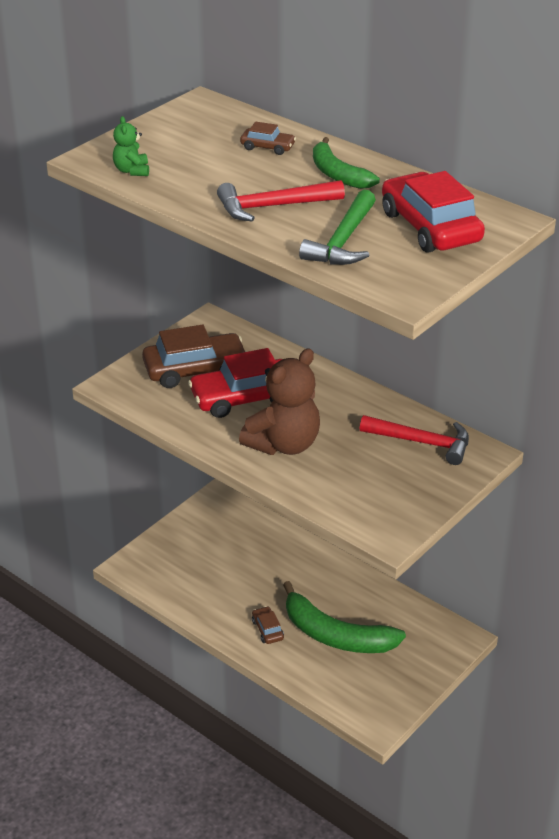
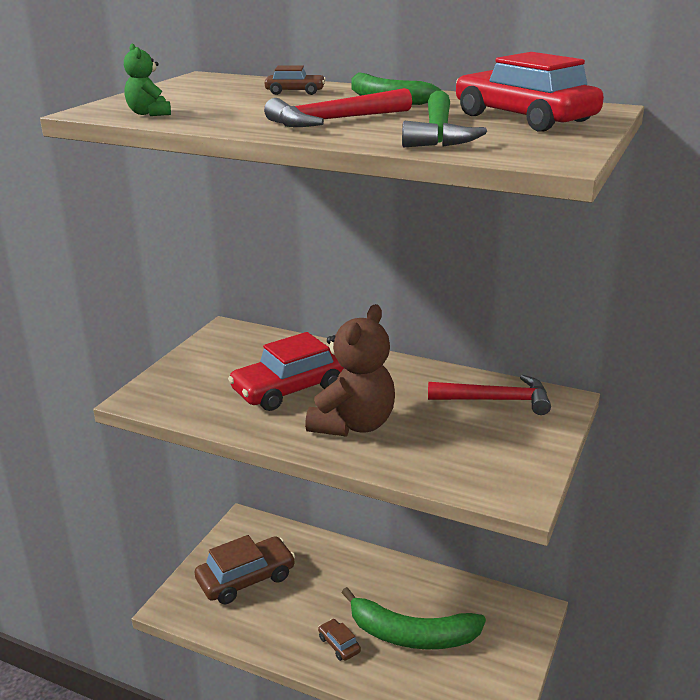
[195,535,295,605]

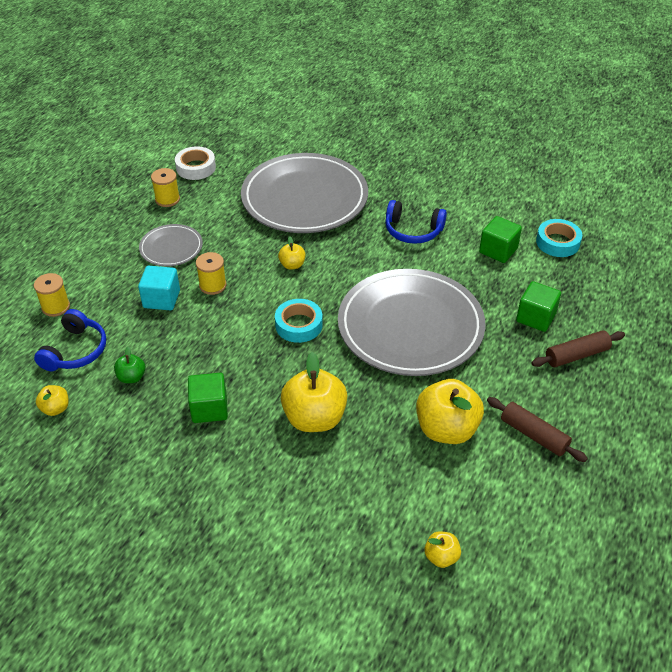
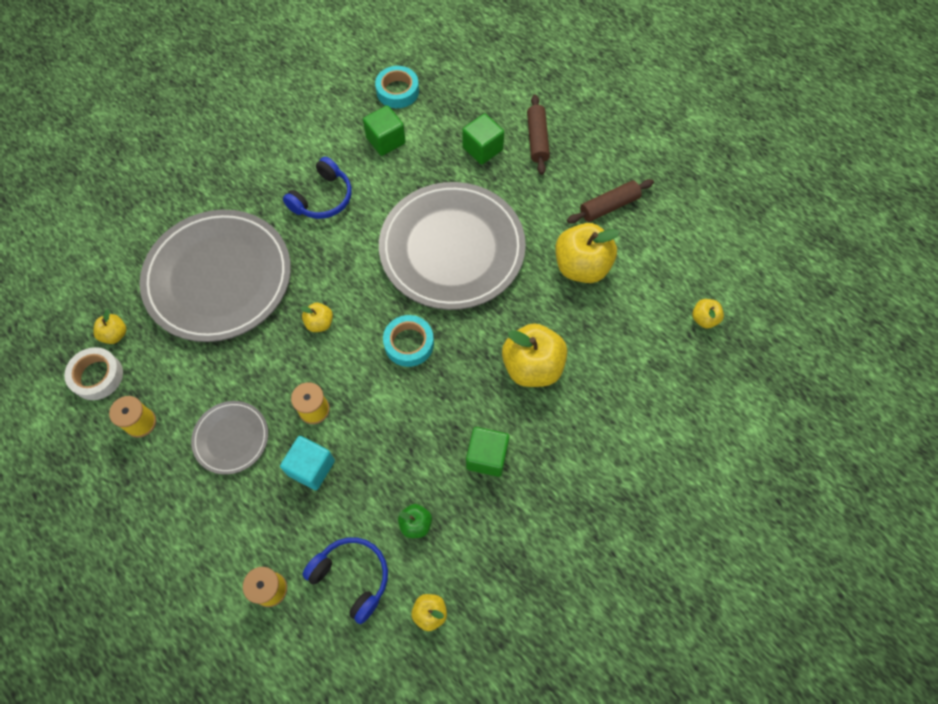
[93,309,126,344]

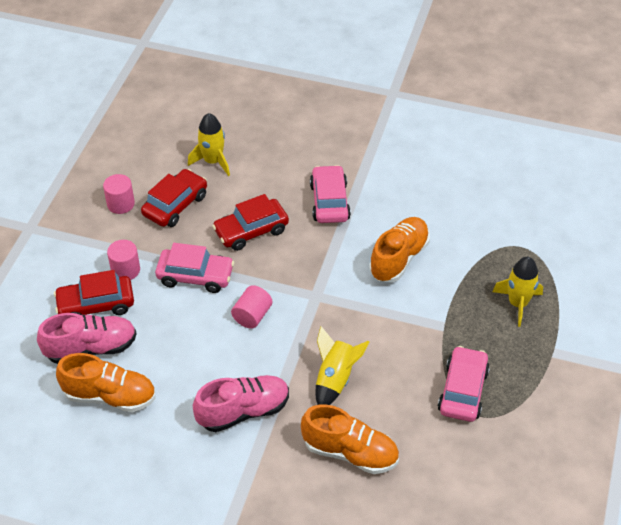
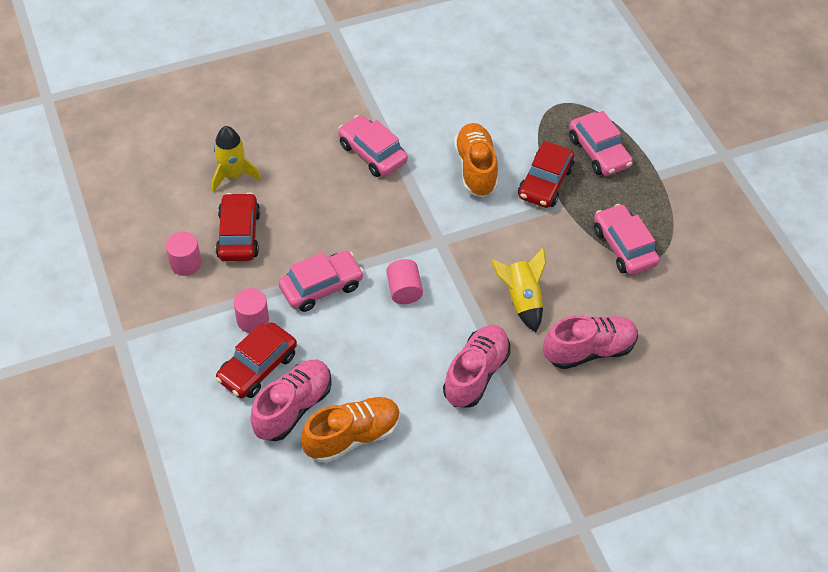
[518,141,574,208]
[543,315,638,369]
[569,111,633,176]

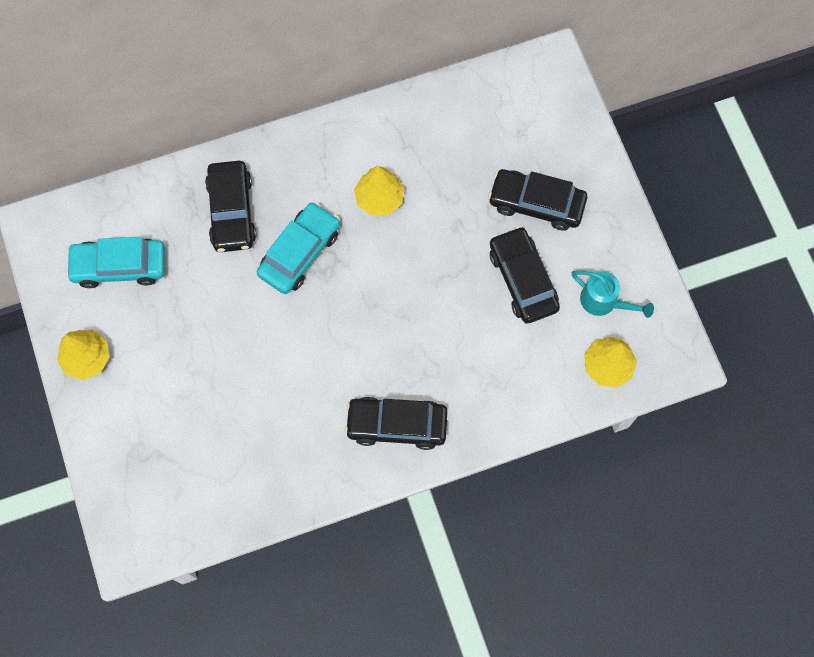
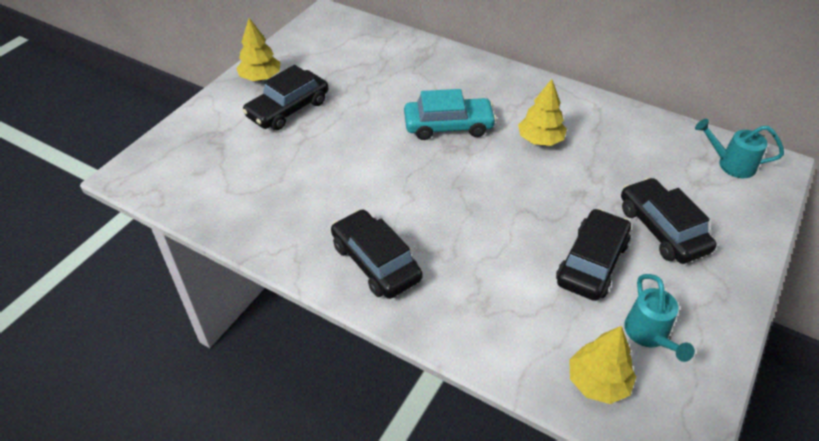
[66,237,165,288] (first image)
[242,65,328,130]
[695,119,784,178]

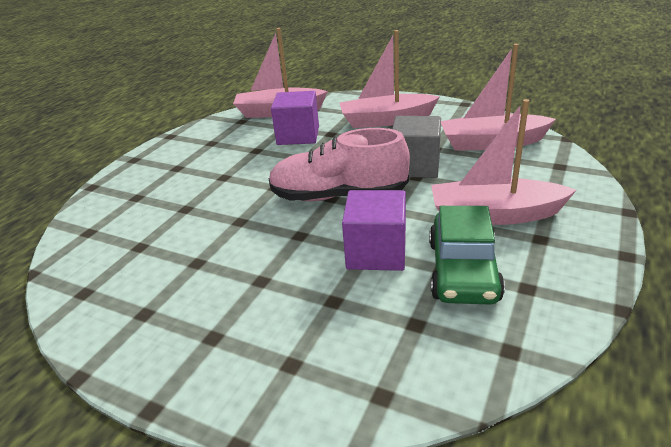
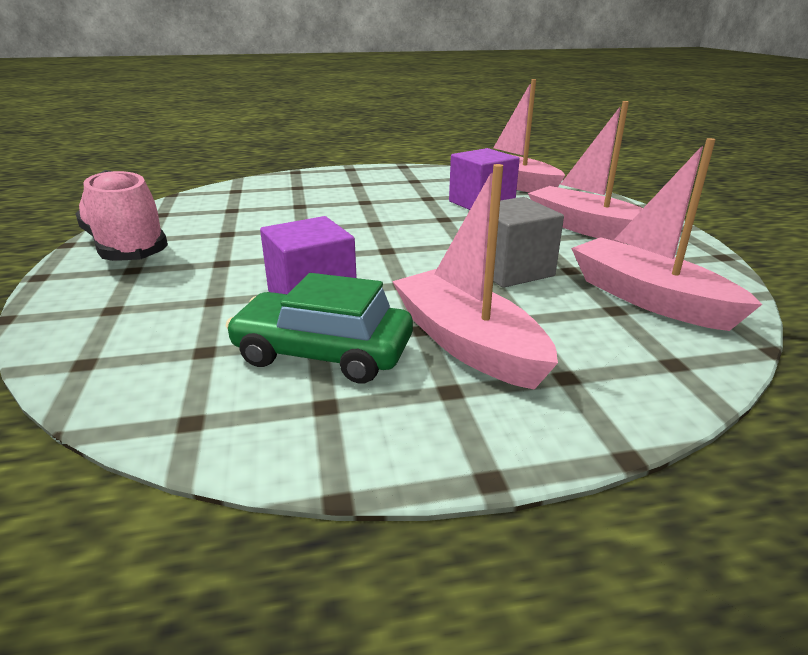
[75,170,168,261]
[226,273,413,383]

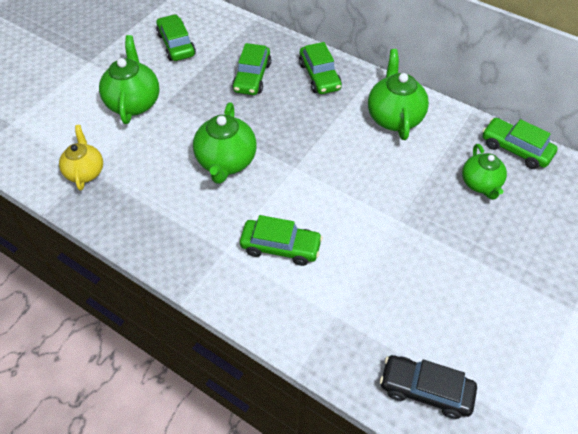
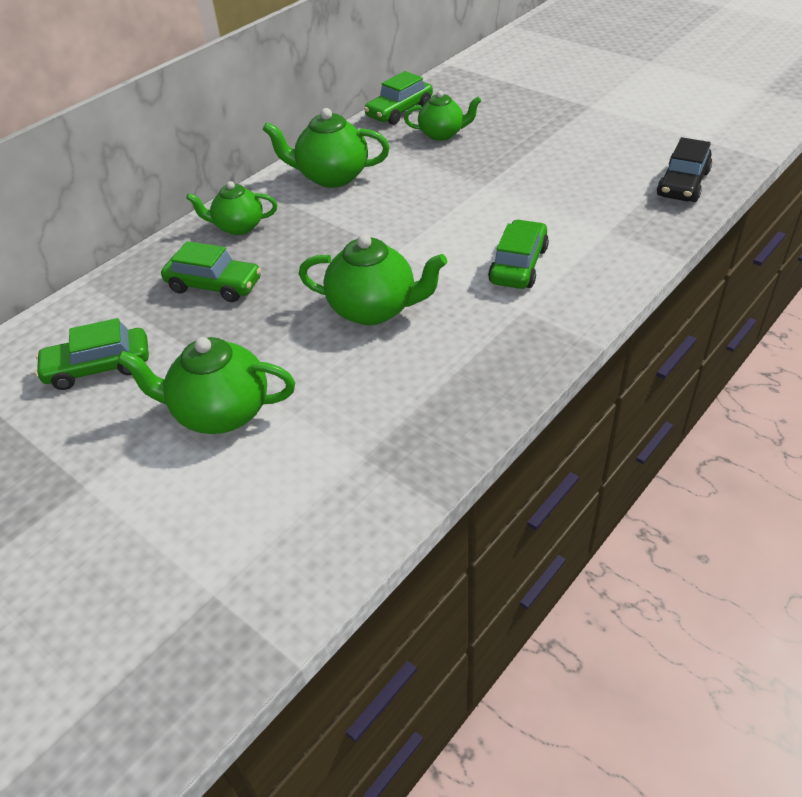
[59,125,103,190] (first image)
[186,181,277,235]

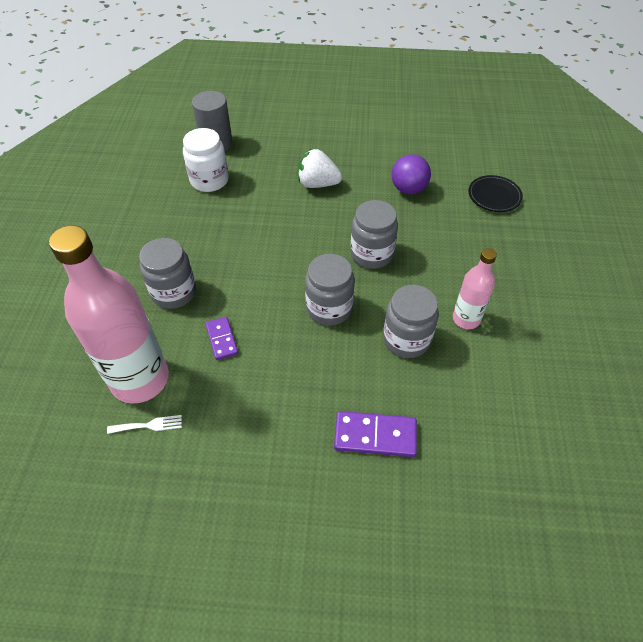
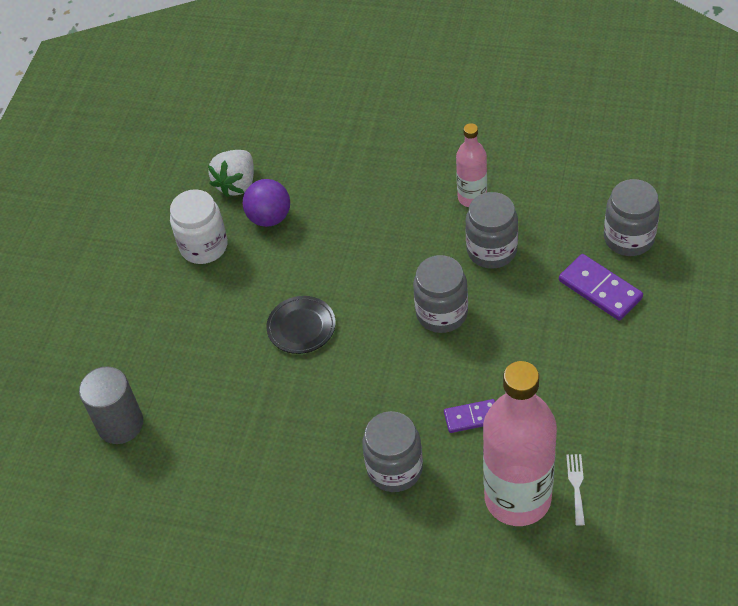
[170,189,228,264]
[208,150,254,198]
[559,254,643,321]
[604,179,660,256]
[266,296,336,354]

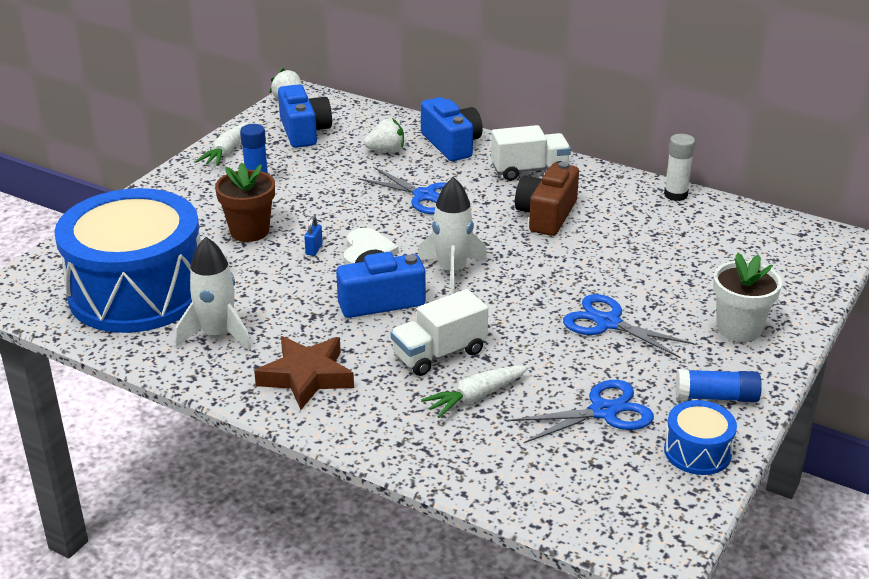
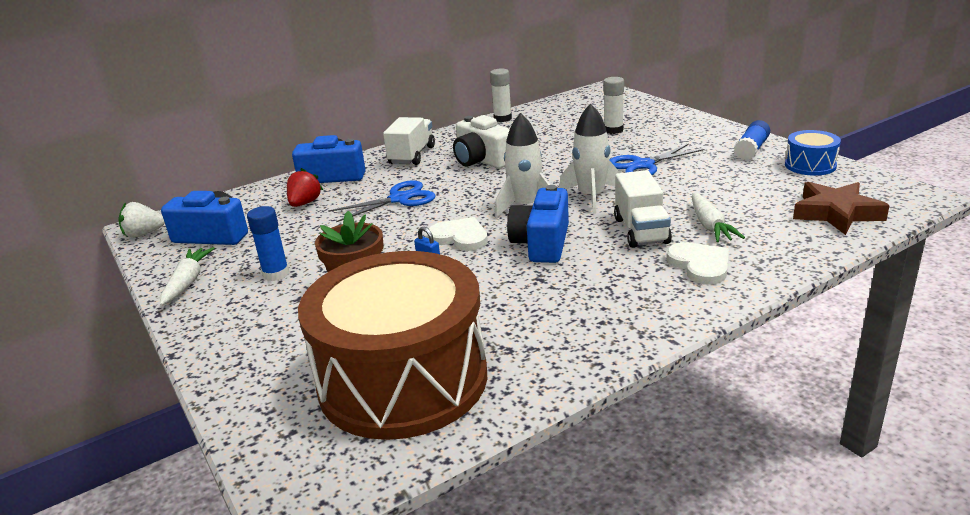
[298,251,487,440]
[559,103,620,214]
[160,247,215,305]
[793,182,890,235]
[287,168,323,207]
[510,380,654,443] (first image)
[453,115,510,169]
[713,253,782,342] (first image)
[603,77,624,134]
[666,242,729,285]

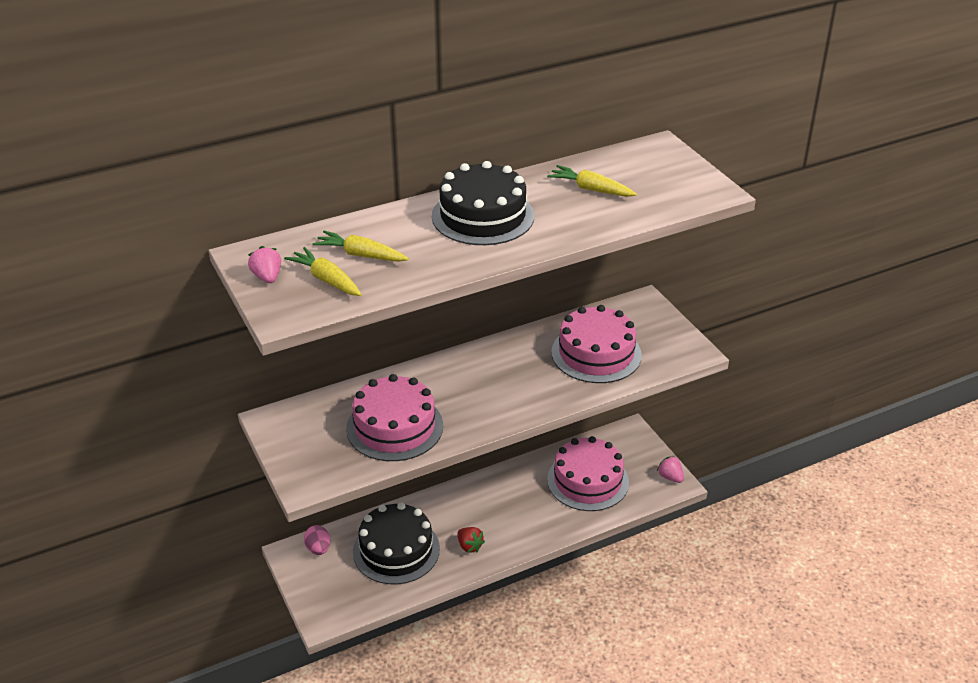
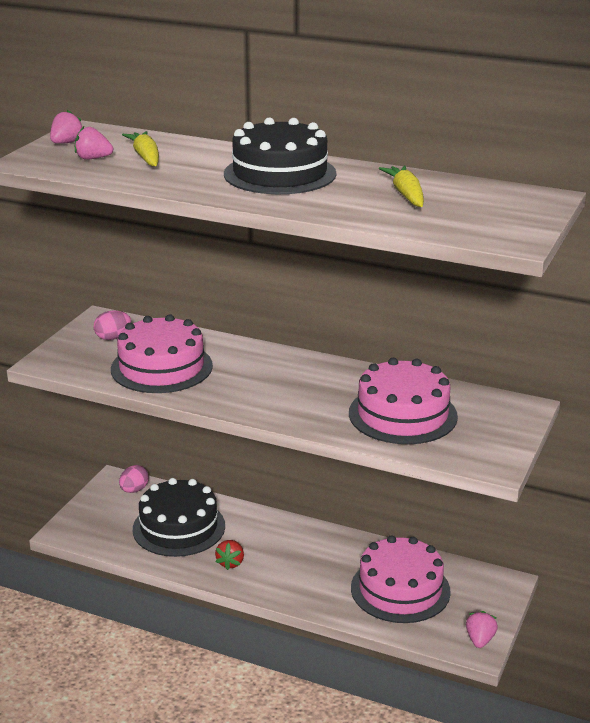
[75,126,113,160]
[94,310,131,340]

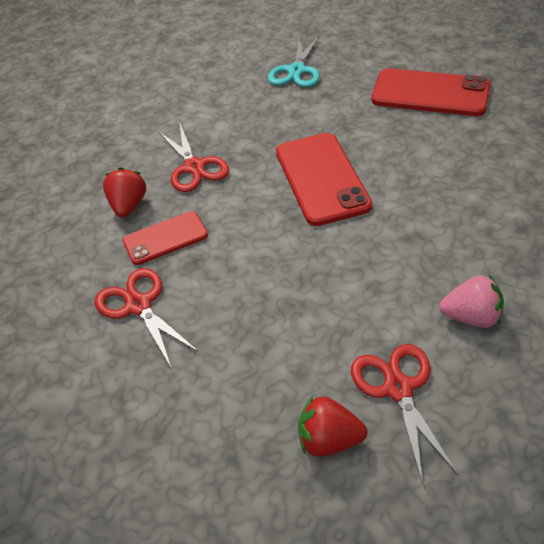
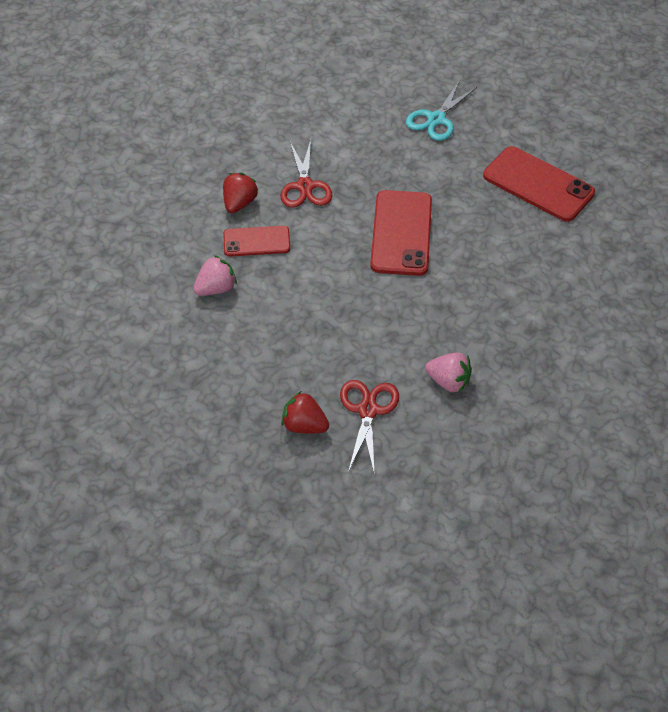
[193,255,237,296]

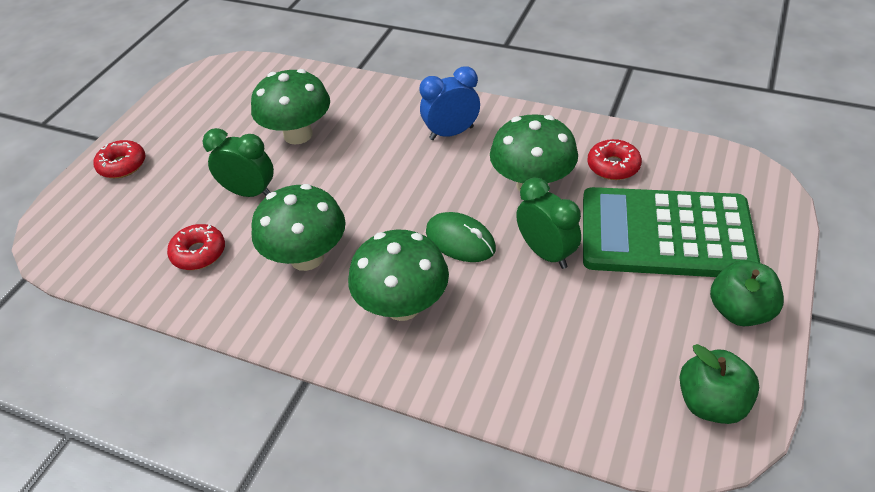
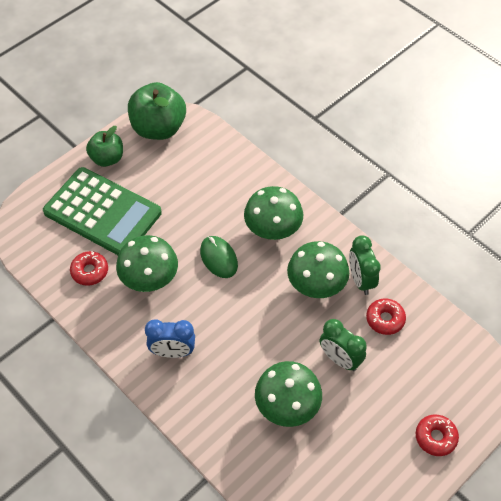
[349,235,381,295]
[128,82,186,140]

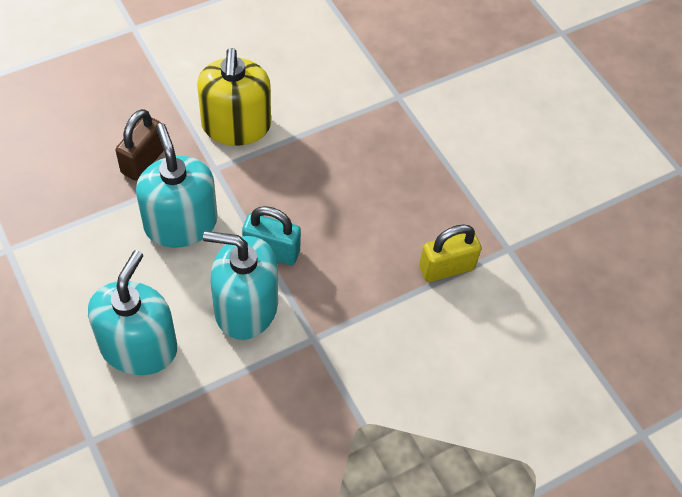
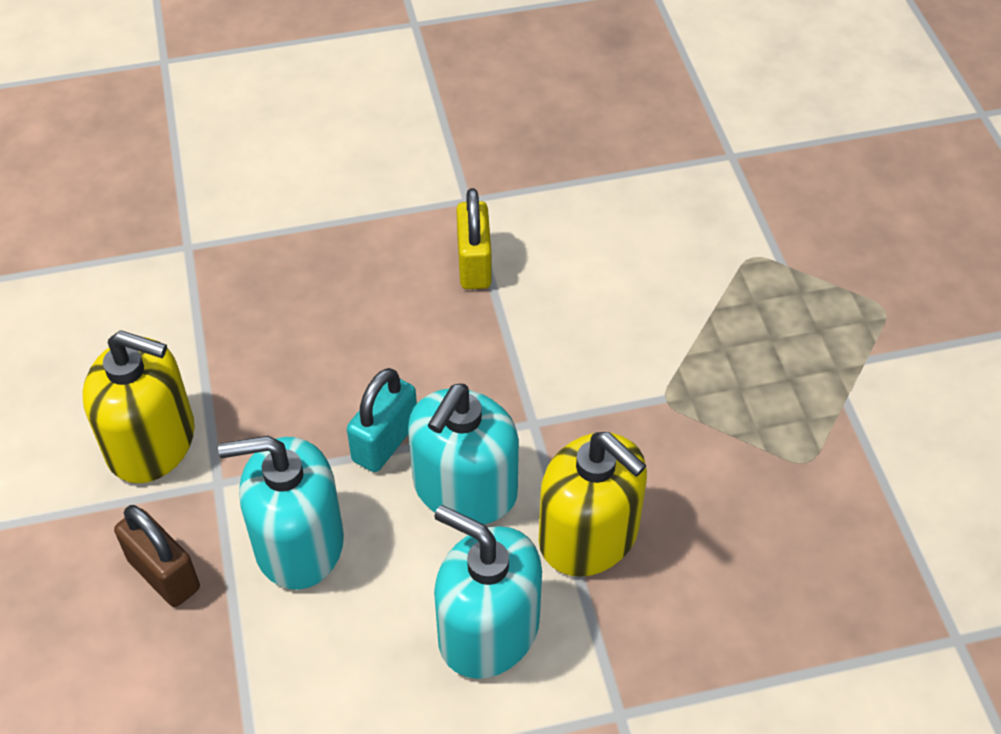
[539,432,647,577]

